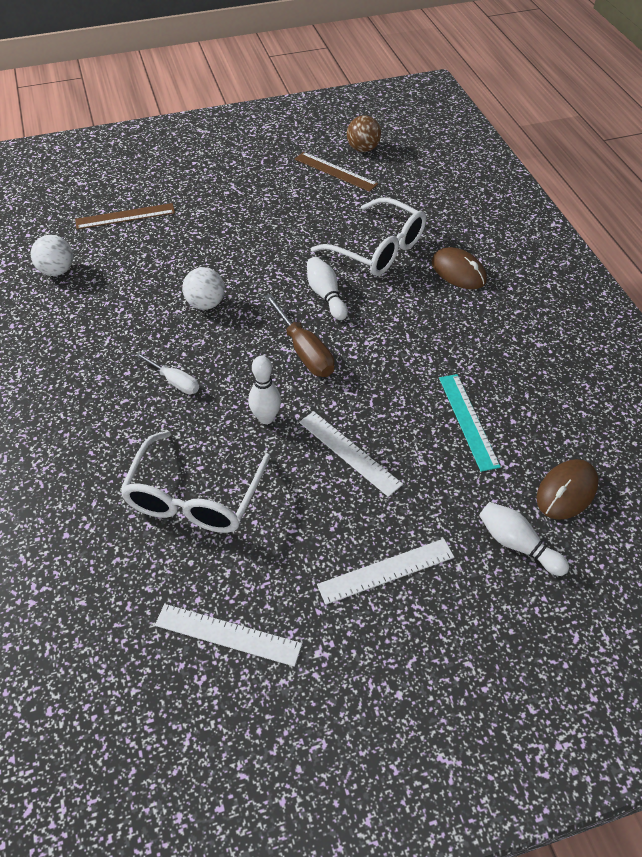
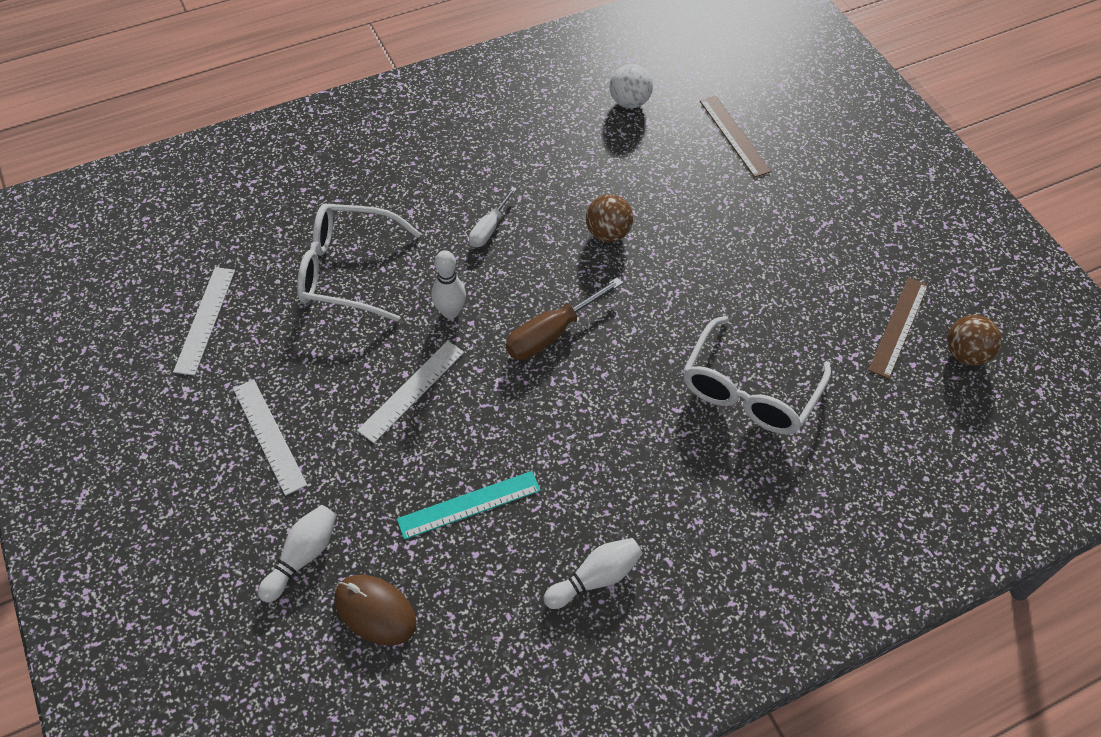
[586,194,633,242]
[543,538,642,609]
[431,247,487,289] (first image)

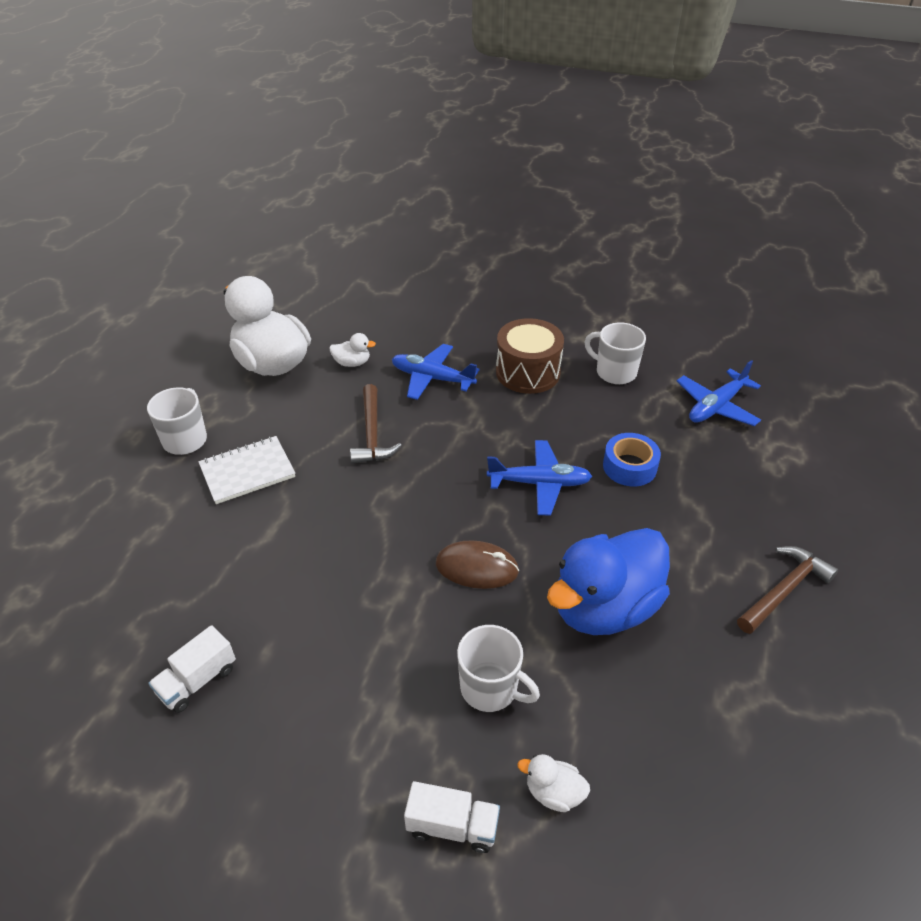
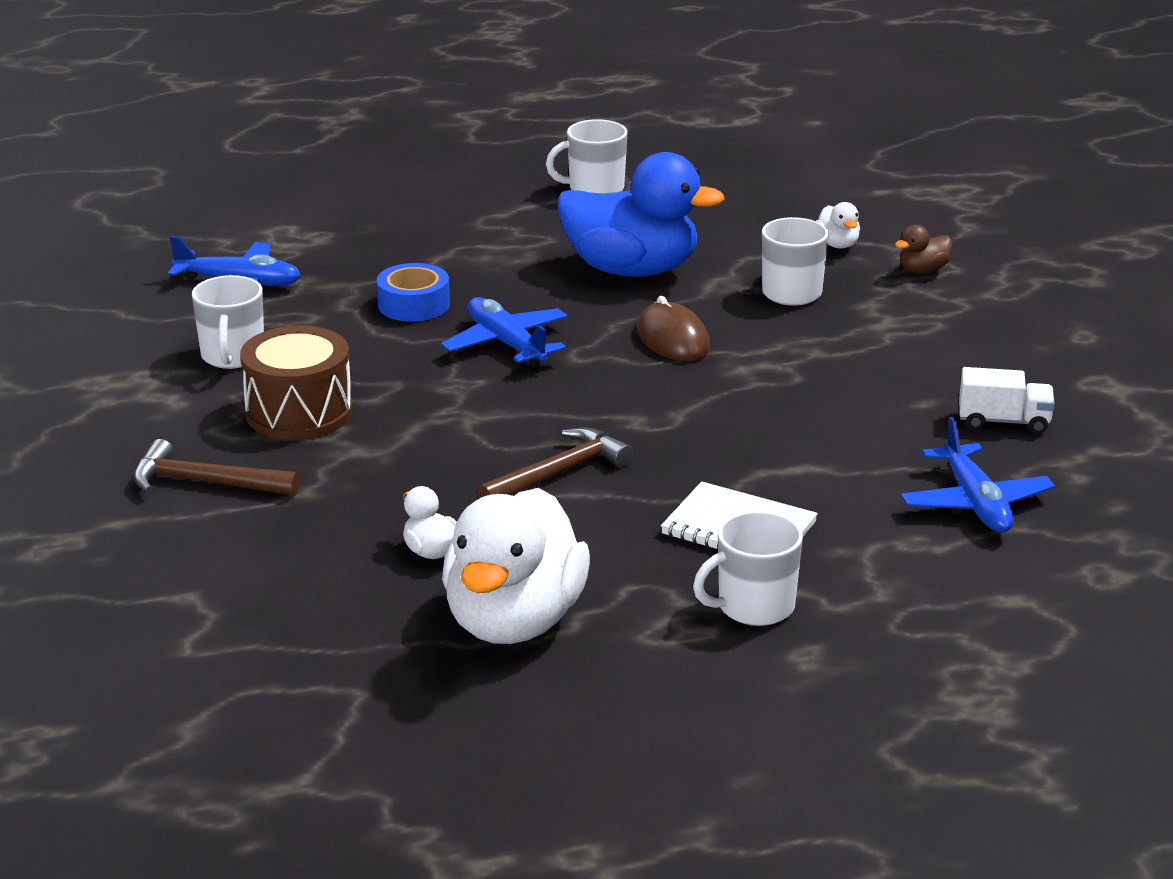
[901,417,1055,533]
[895,225,952,274]
[133,439,300,496]
[546,119,628,193]

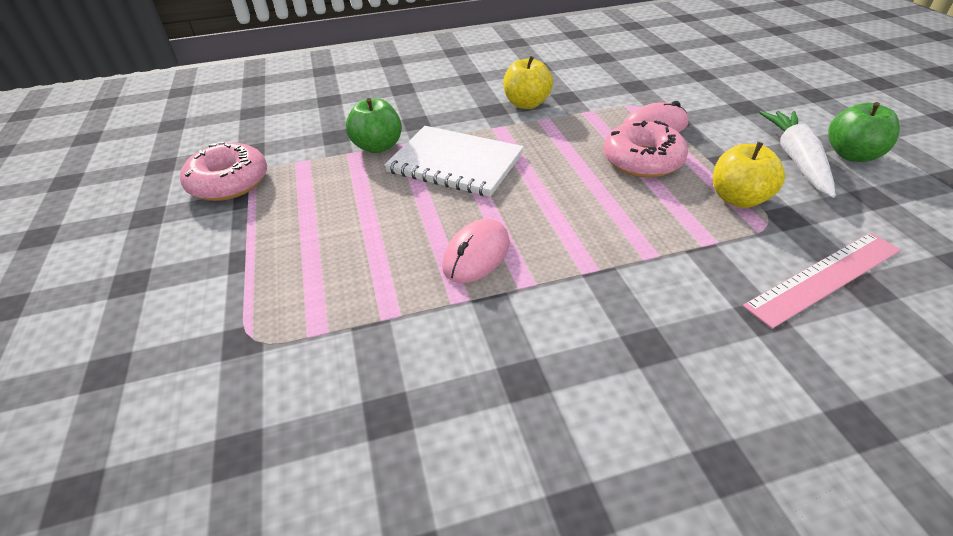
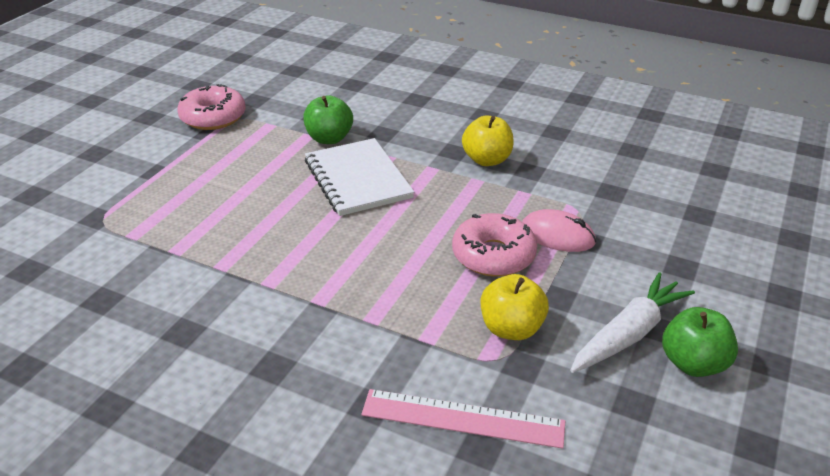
[442,219,510,283] (first image)

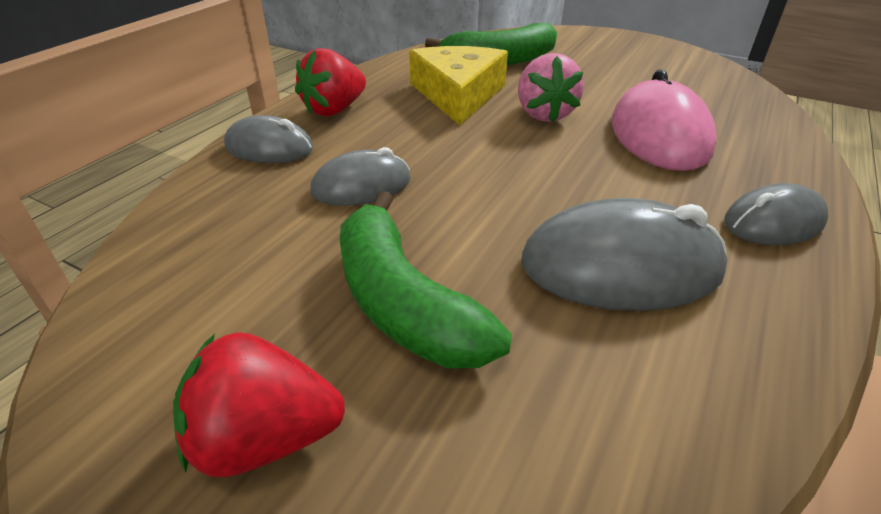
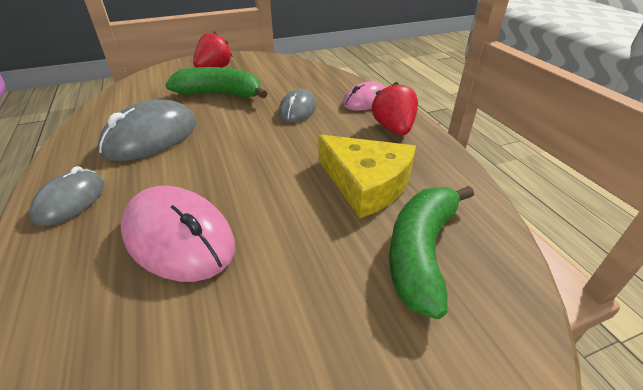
[343,82,385,111]
[518,53,584,123] (first image)

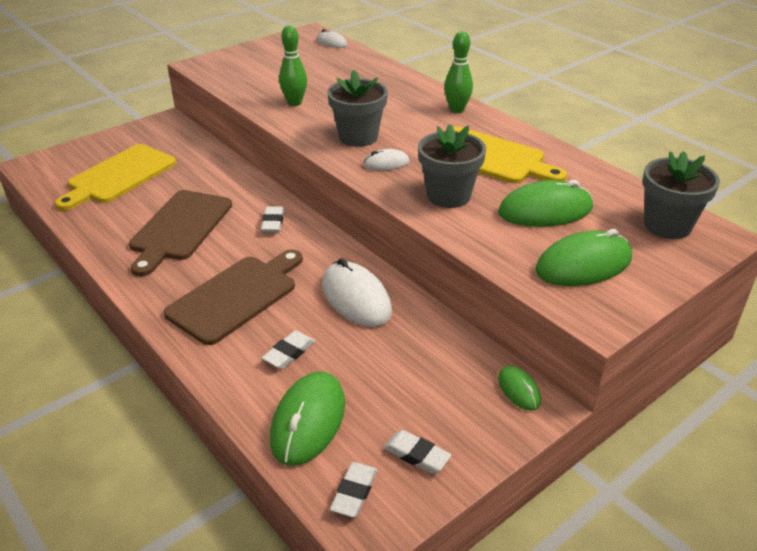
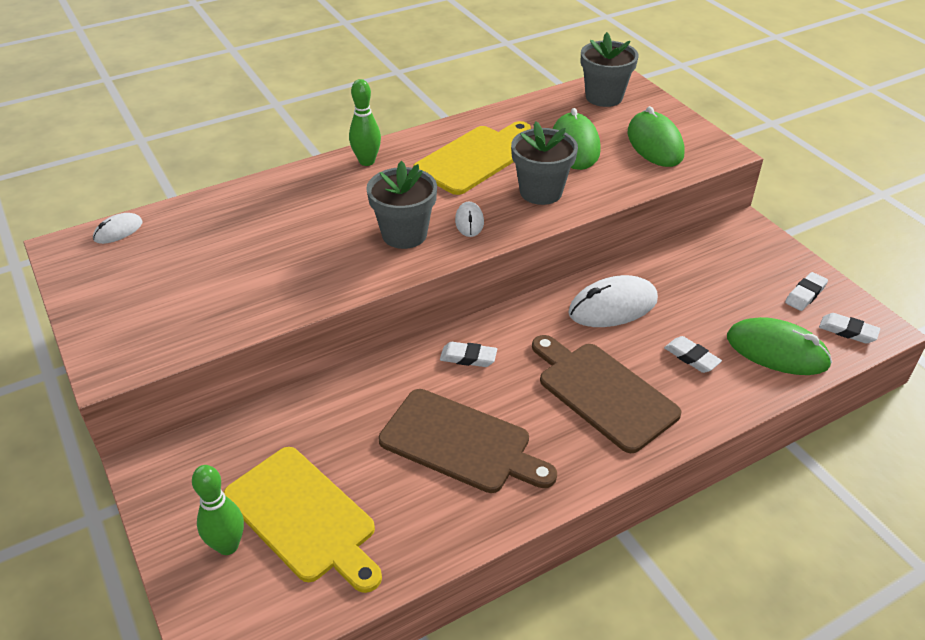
[192,465,244,555]
[498,366,541,411] (first image)

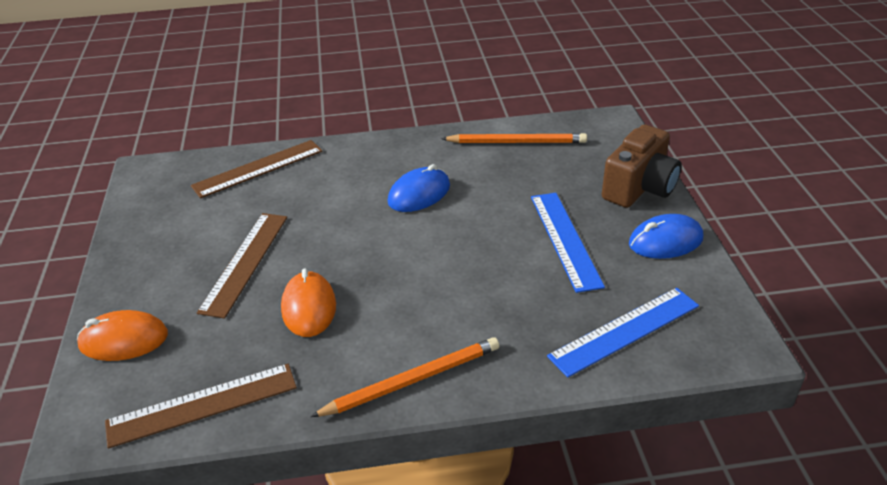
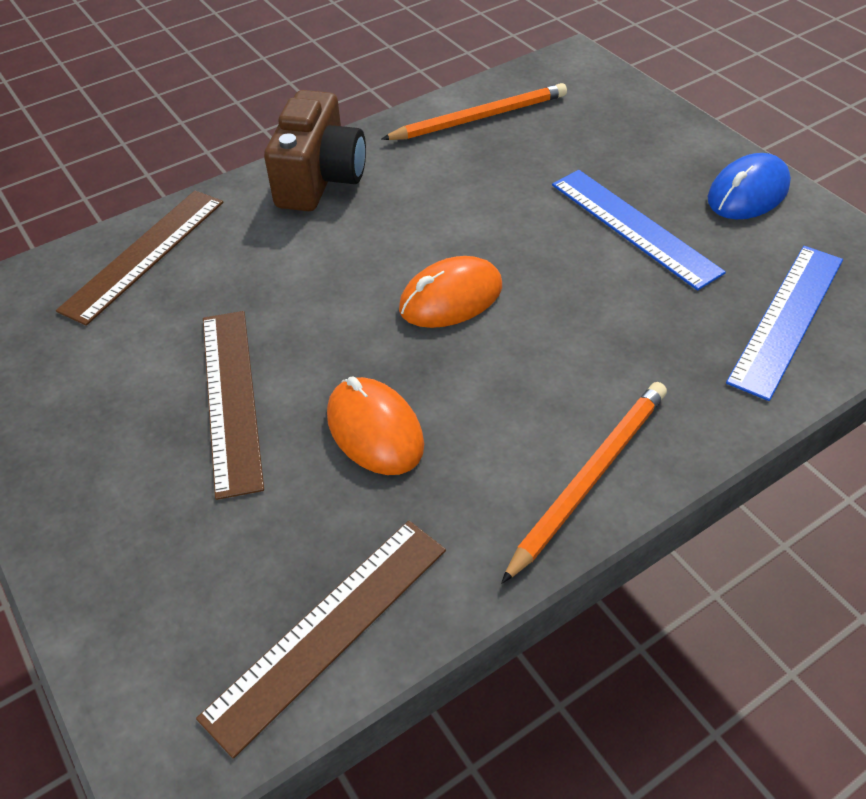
[399,256,502,328]
[388,164,450,212] (first image)
[264,90,366,211]

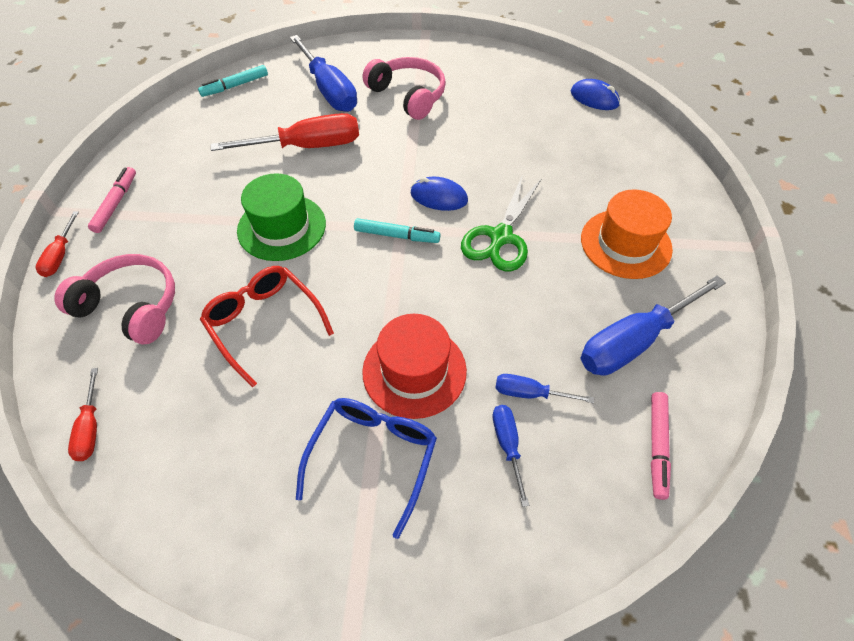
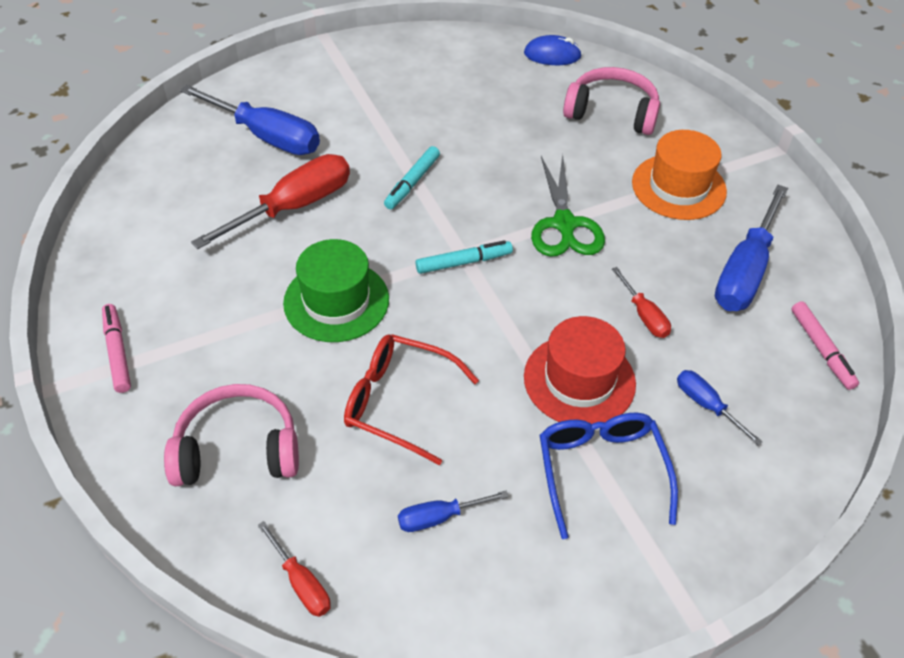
[612,267,671,338]
[384,146,440,209]
[563,67,660,135]
[411,177,468,211] (first image)
[398,491,509,532]

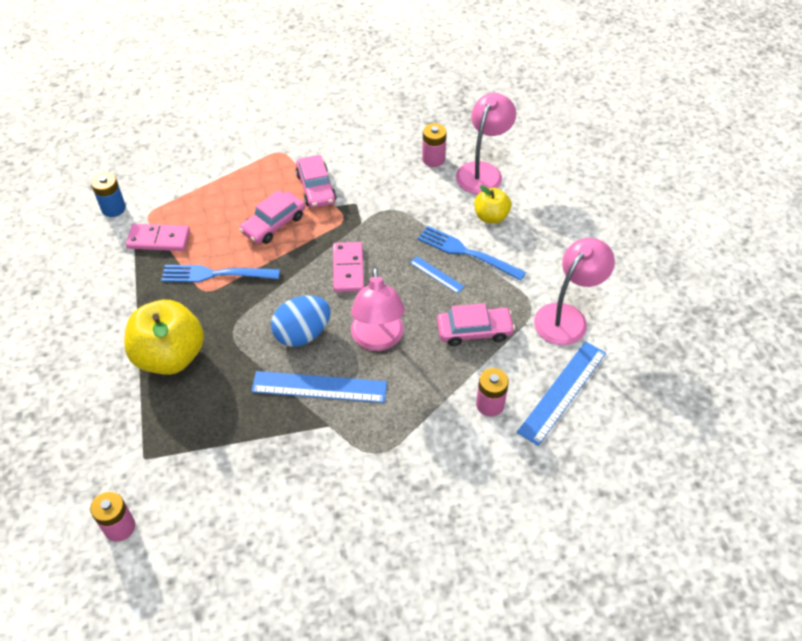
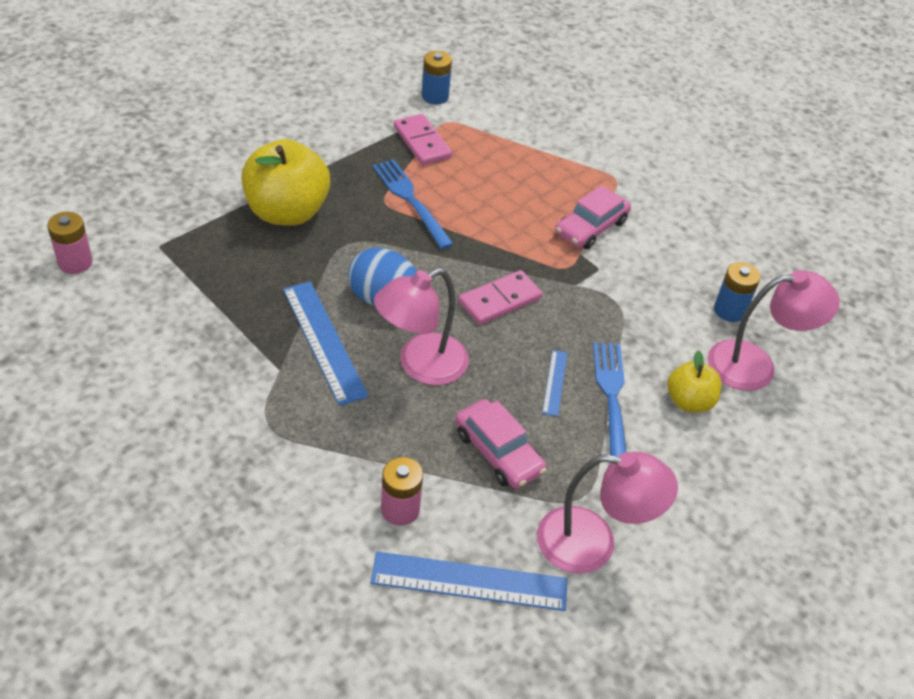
[239,190,305,244] (first image)
[714,262,761,322]

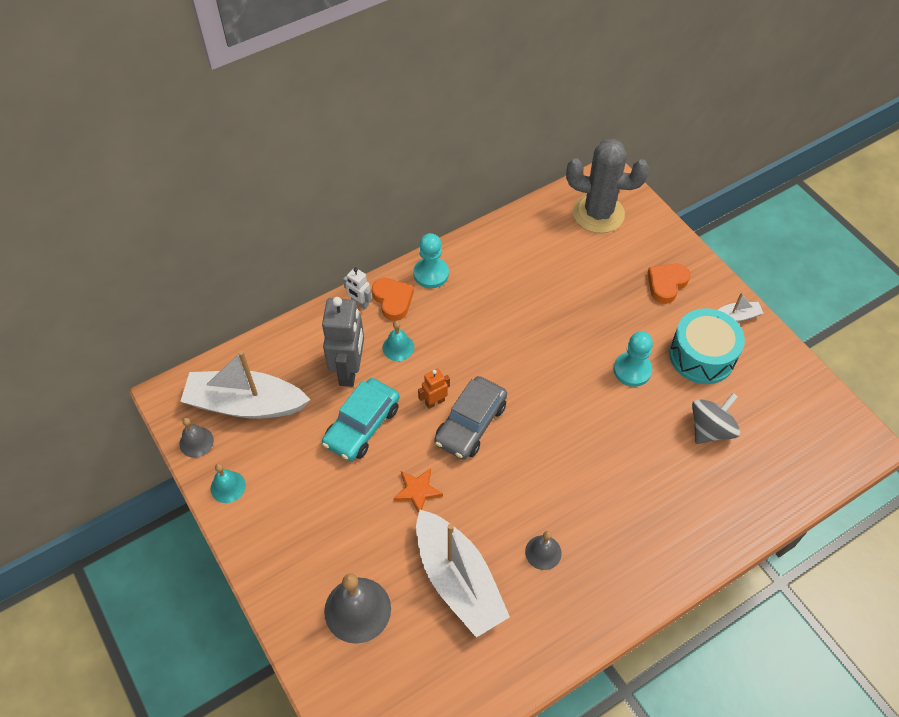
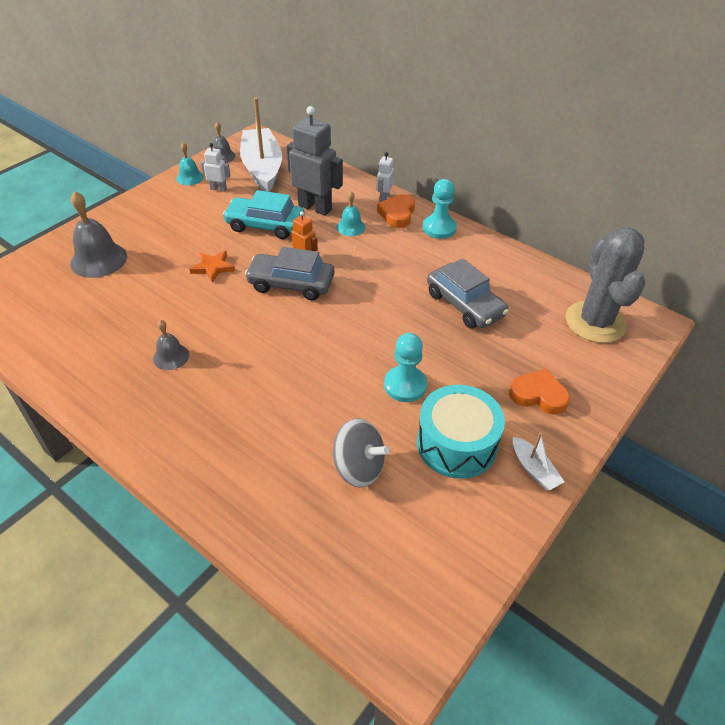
[287,106,343,216]
[377,194,415,228]
[416,509,510,638] (first image)
[201,143,231,192]
[427,258,509,329]

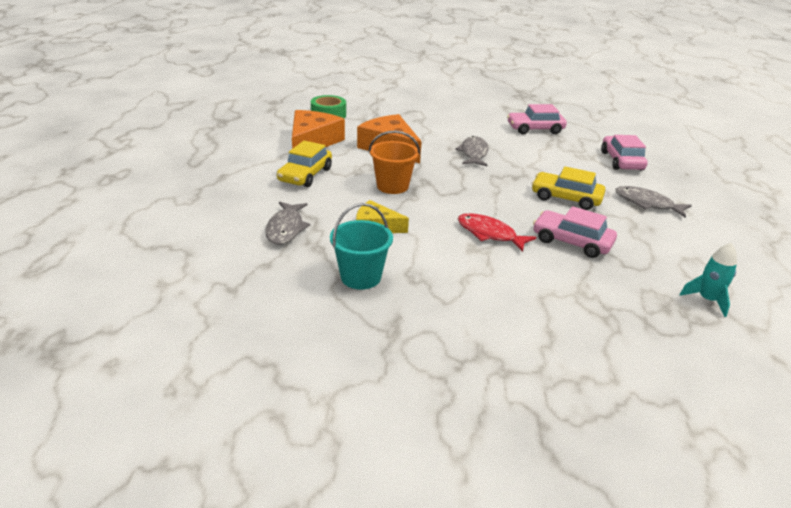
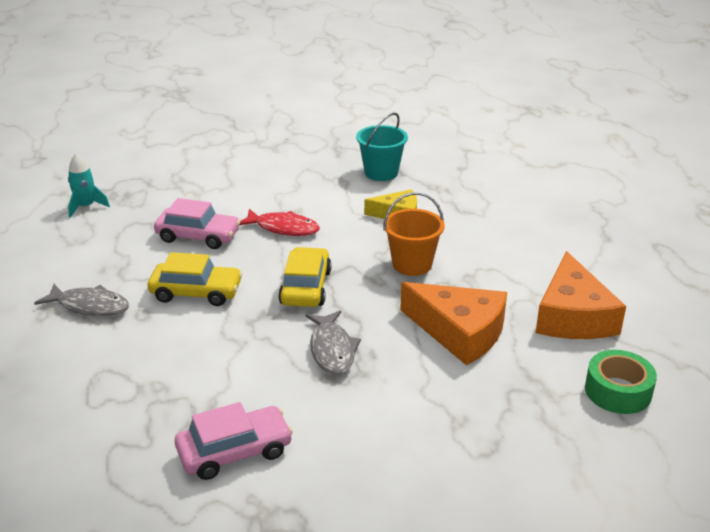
[265,201,310,245] (first image)
[278,247,332,307]
[601,135,647,170] (first image)

